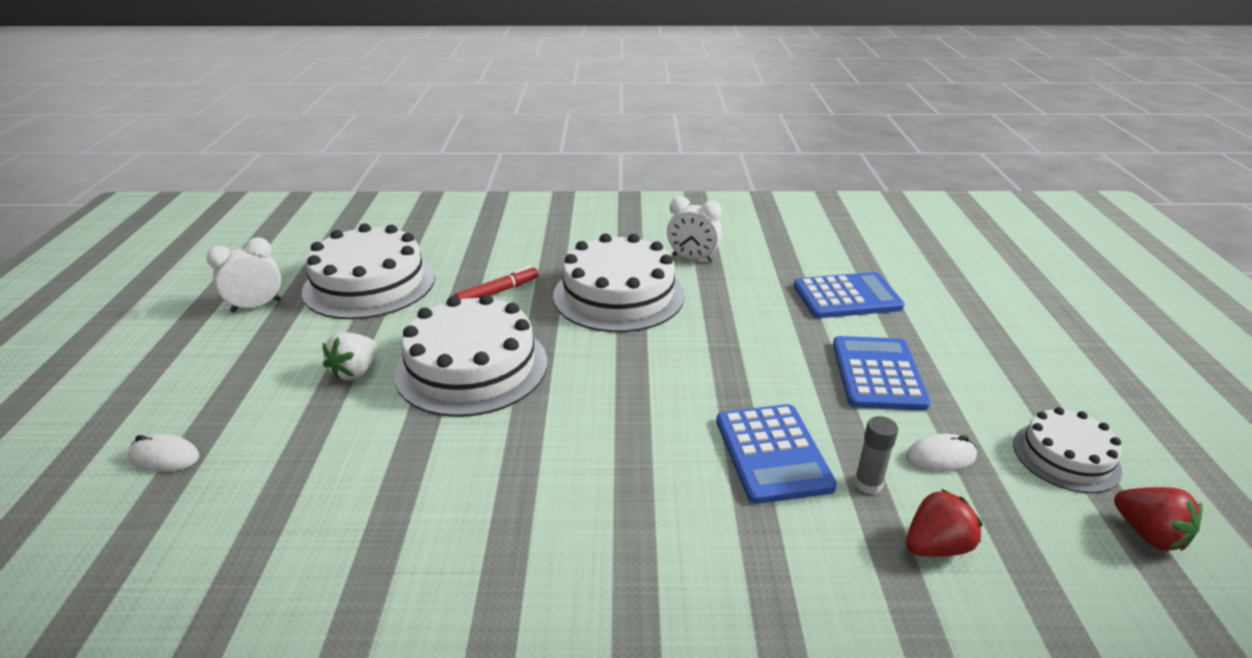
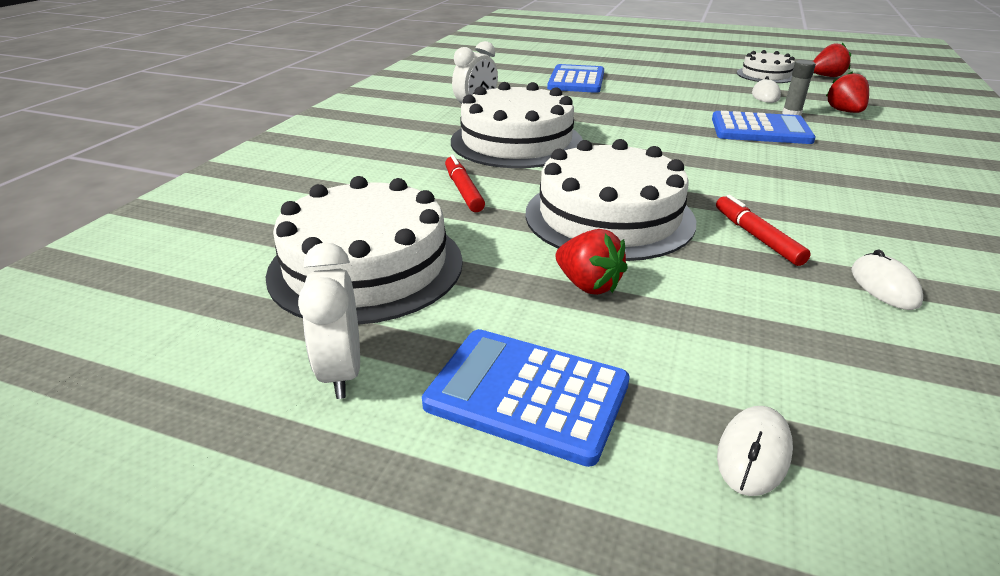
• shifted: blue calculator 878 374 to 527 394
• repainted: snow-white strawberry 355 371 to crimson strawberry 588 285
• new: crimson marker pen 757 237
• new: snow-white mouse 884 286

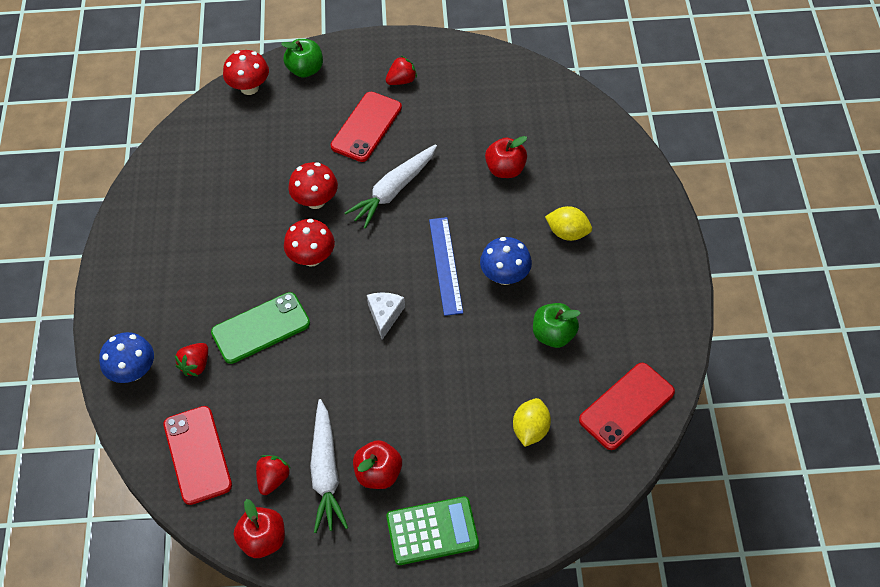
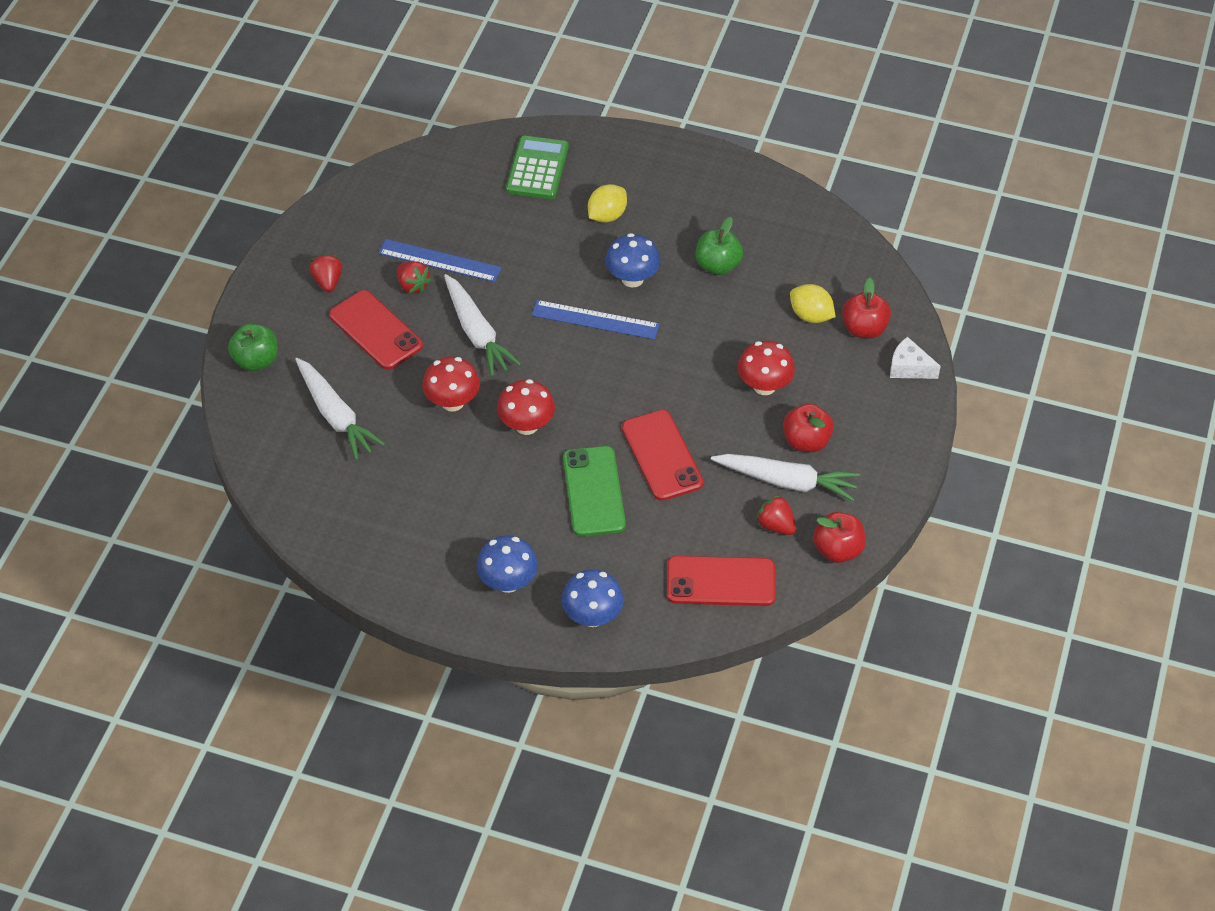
• new: snow-white carrot 336 416
• new: blue ruler 439 261
• shifted: crimson strawberry 196 365 to 413 285
• new: blue toadstool 508 582
• shifted: leaf-green calculator 432 531 to 537 168
• shifted: crimson phone 626 406 to 661 456
• shifted: crimson toadstool 249 88 to 764 386
• shifted: crimson toy apple 505 169 to 864 329
• shifted: snow-white piece of cheese 385 315 to 909 368

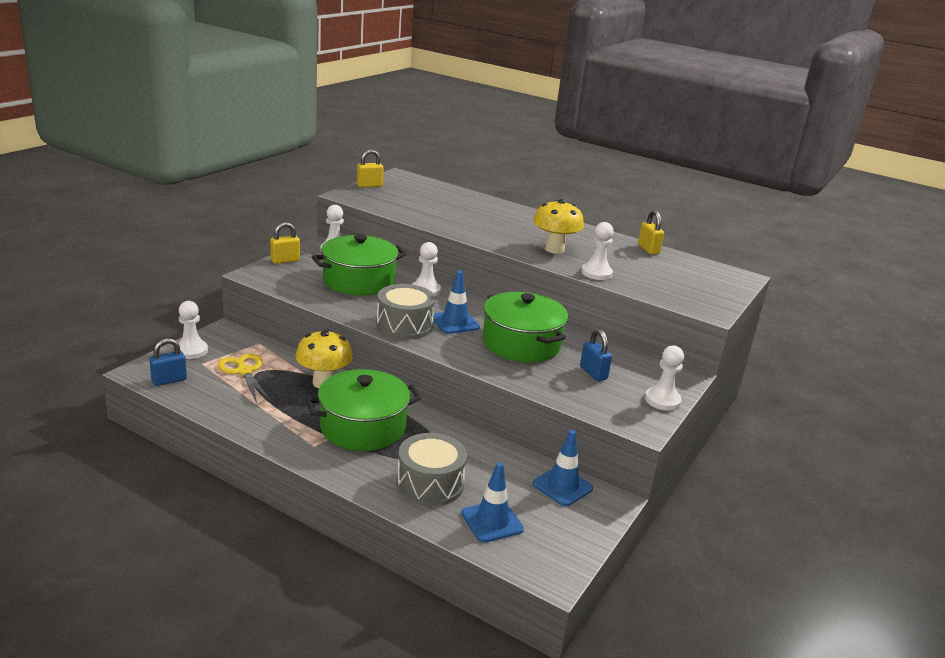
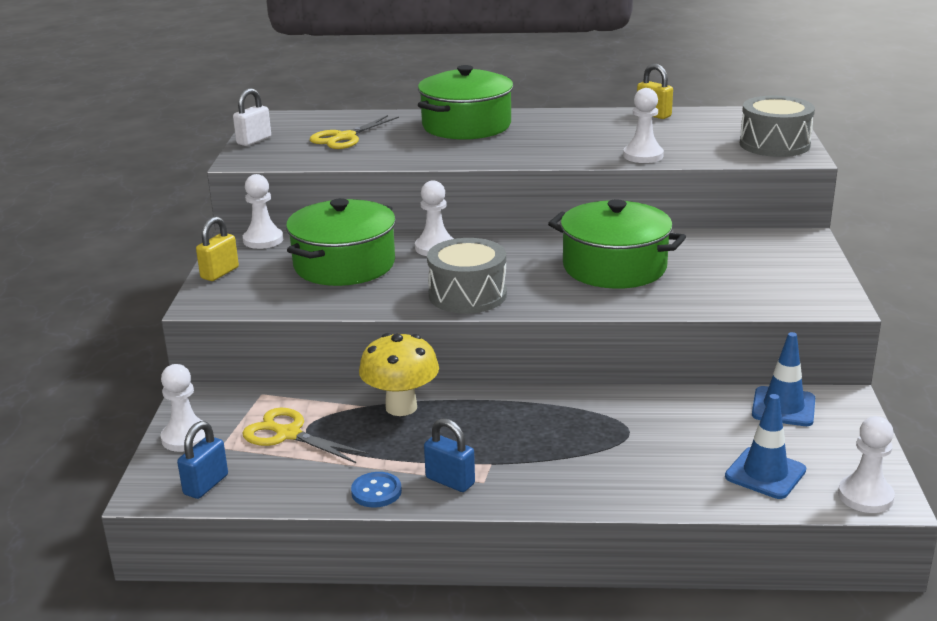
• repainted: yellow lock 369 186 to snow-white lock 254 141
• new: yellow scissors 345 137
• new: blue button 376 491
• shifted: leaf-green cooking pot 363 427 to 466 126
• shifted: blue lock 593 373 to 450 481
• shifted: gray drum 430 484 to 774 144
• shifted: snow-white chess pawn 662 400 to 865 496
• gone: blue road cone 455 322
• gone: yellow toadstool 554 249

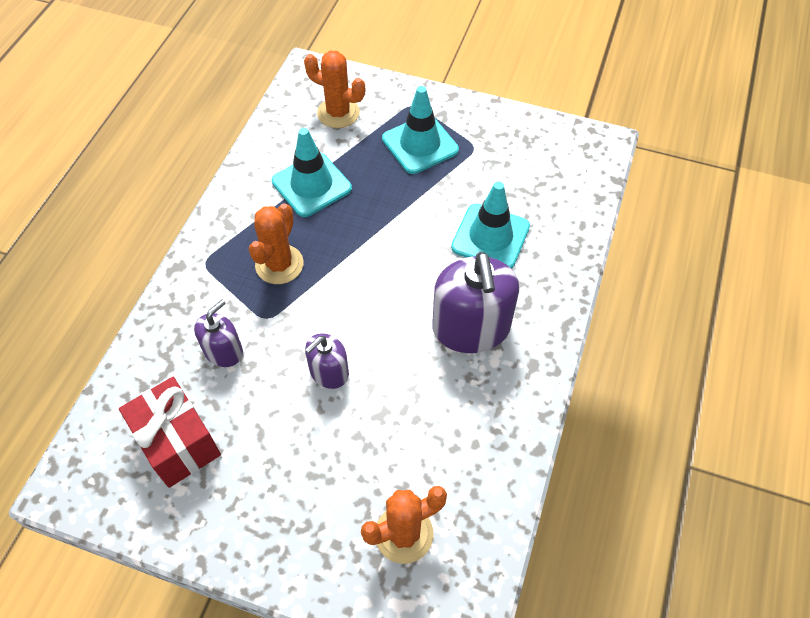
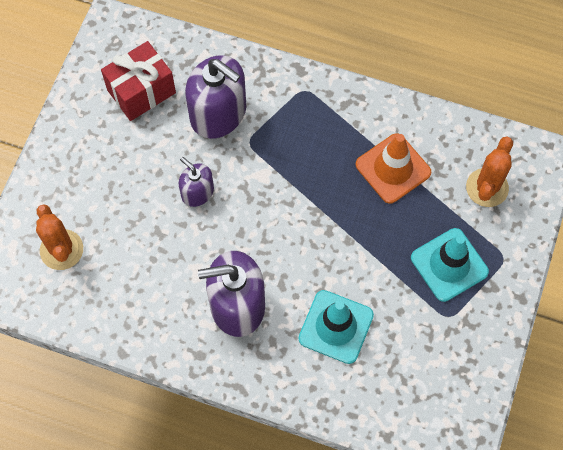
• scaled: violet soap dispenser 223 351 = 218 113 x1.84
• repainted: turquoise road cone 311 185 to orange road cone 393 168
• gone: orange prickly plant 279 264

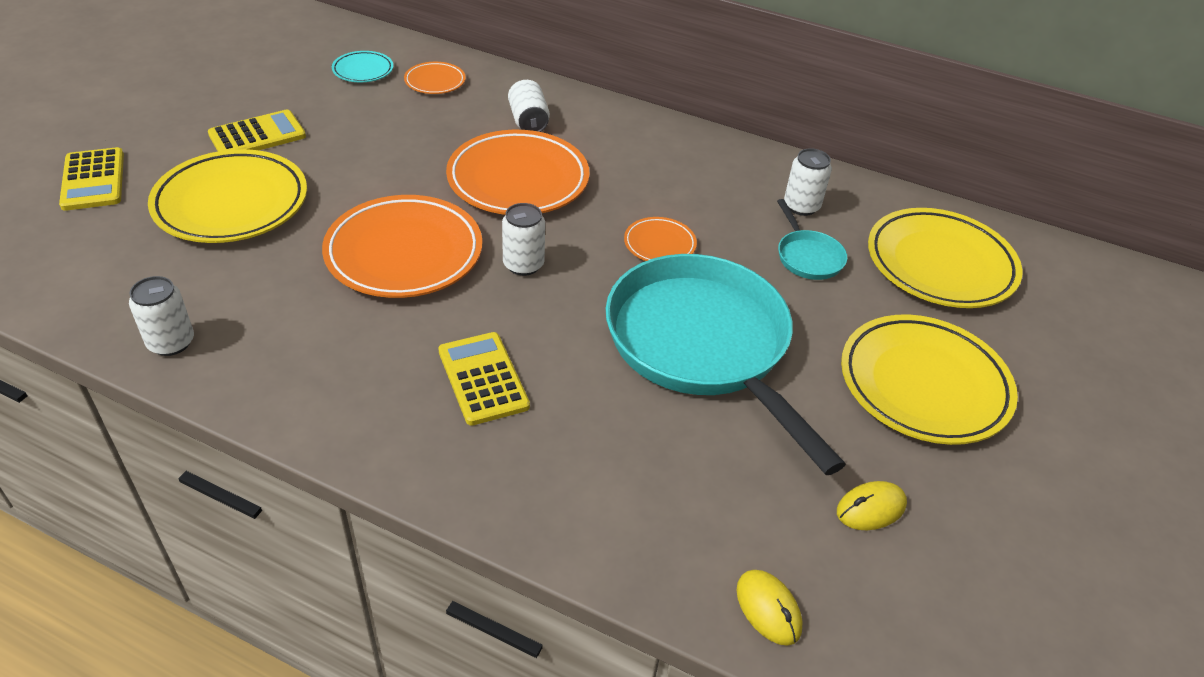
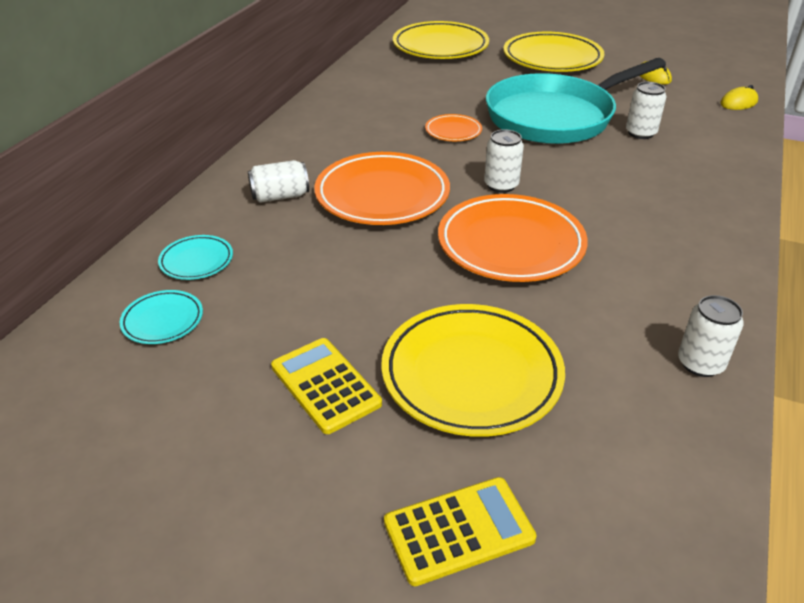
• repainted: orange plate 435 82 to turquoise plate 196 261
• shifted: snow-white can 801 206 to 640 133
• gone: yellow calculator 483 379
• gone: turquoise pan 807 256

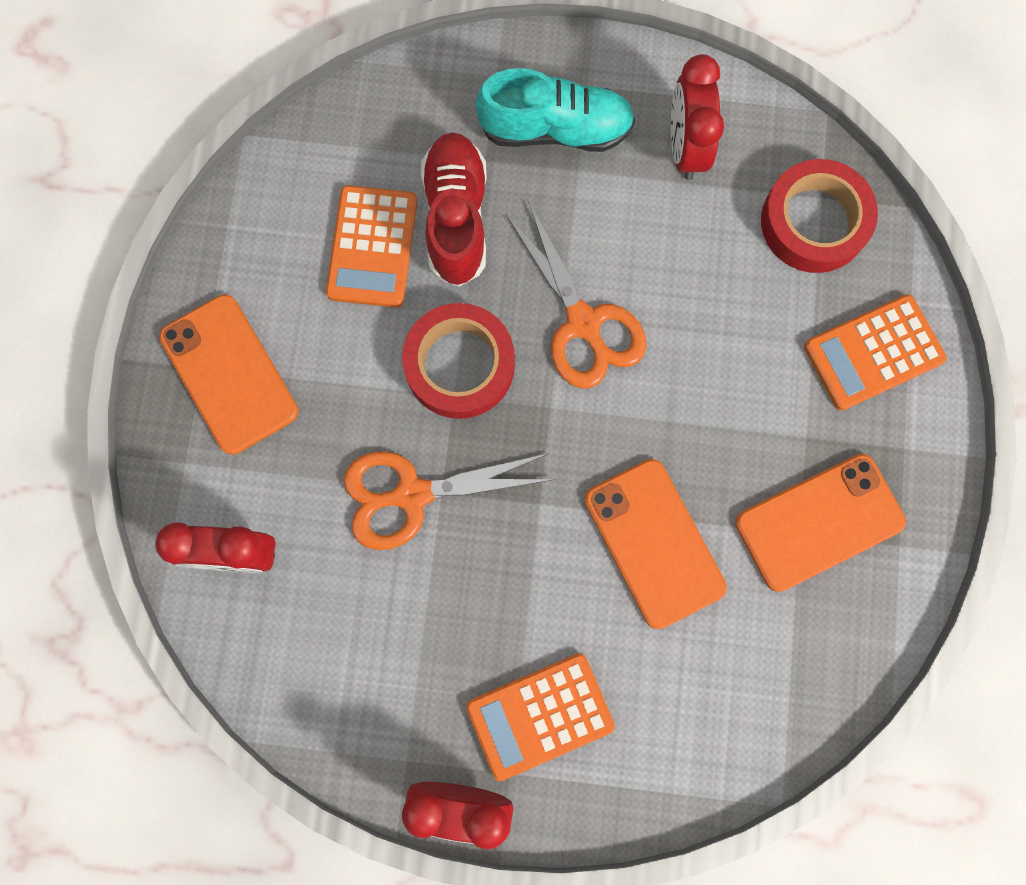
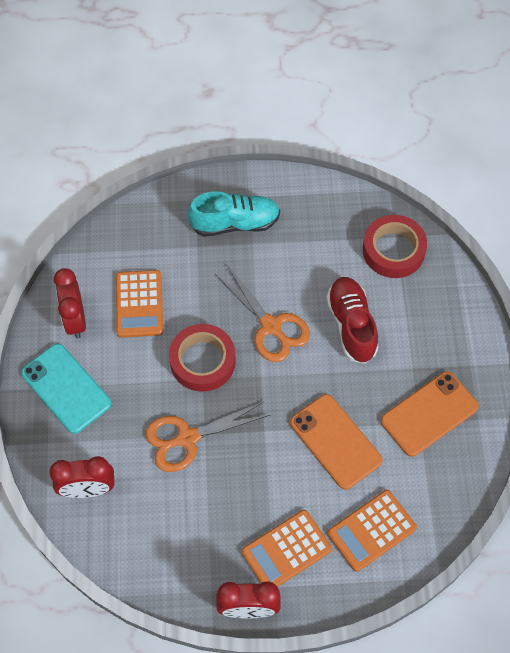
• repainted: orange phone 229 374 to turquoise phone 66 388
• shifted: crimson clock 685 147 to 75 319
• shifted: crimson lace-up shoe 456 217 to 351 325
• shifted: orange calculator 873 353 to 371 531

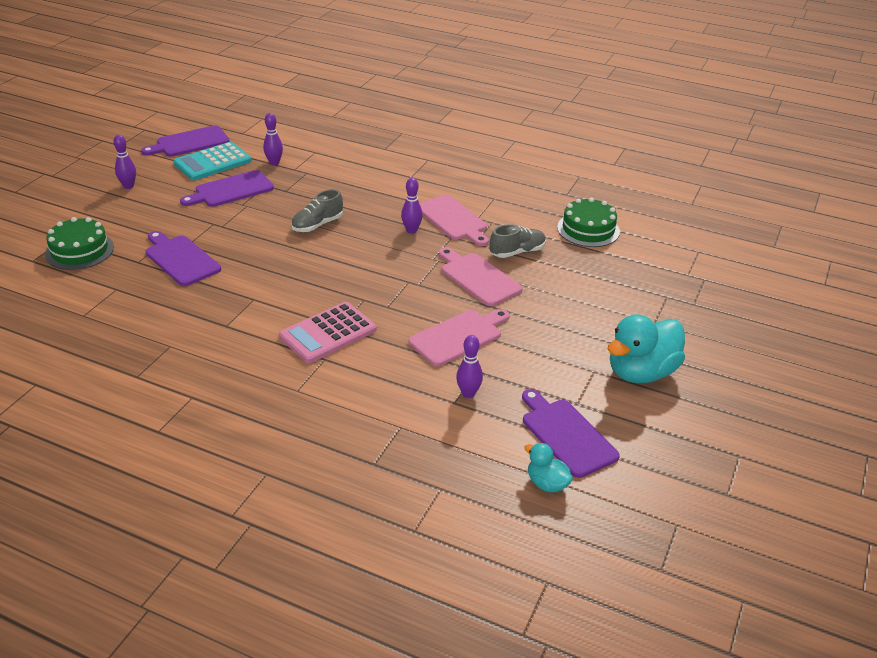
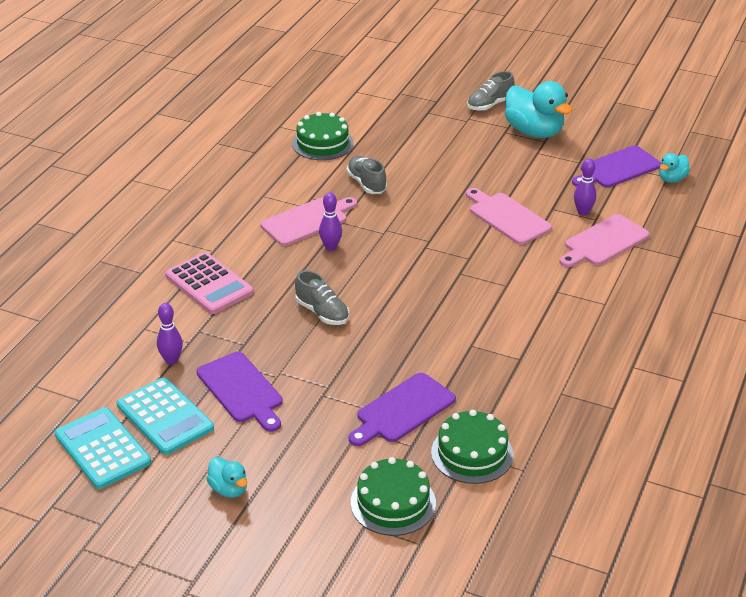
• swapped: violet cutting board 189 142 to turquoise calculator 102 448
• shifted: pink calculator 328 333 to 209 284
• swapped: violet bowling pin 128 186 to turquoise toy duck 229 489
• new: leaf-green cake 472 453
• new: gray lace-up shoe 490 105
• shifted: pink cutting board 478 278 to 603 242

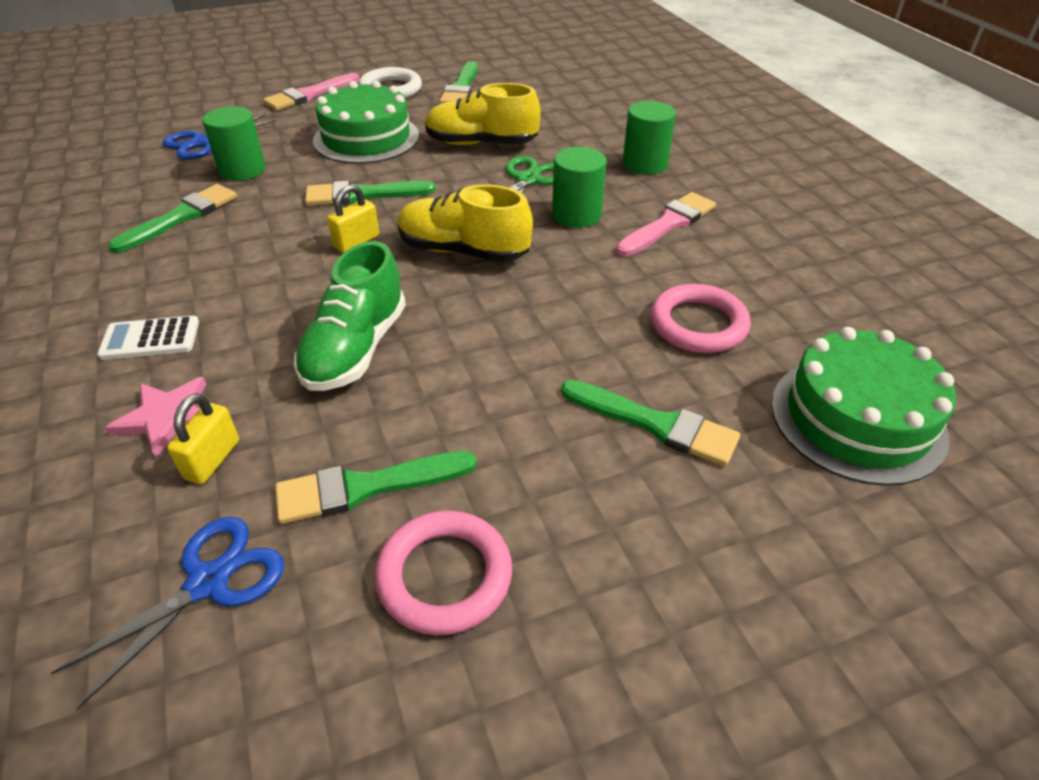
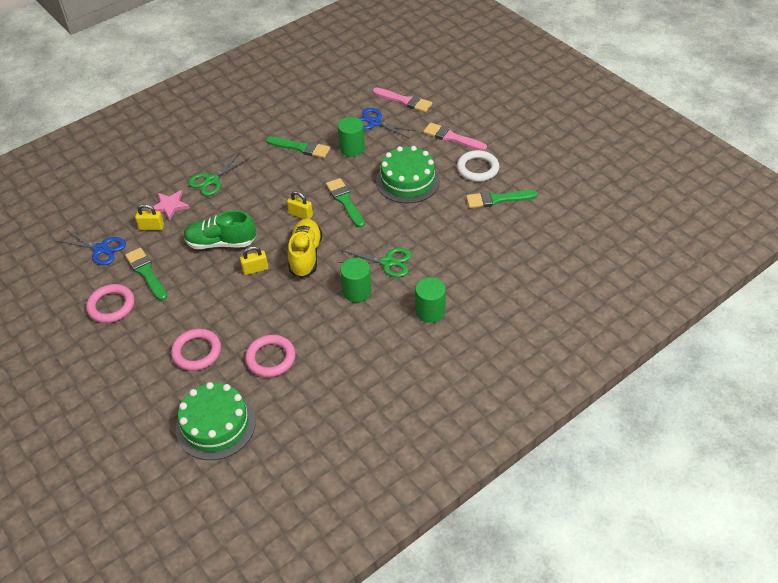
• swapped: leaf-green paintbrush 655 424 to pink torus 197 352
• swapped: snow-white calculator 150 339 to leaf-green scissors 211 180
• new: yellow lock 255 269
• shifted: pink paintbrush 668 224 to 404 101
• gone: yellow lace-up shoe 481 143

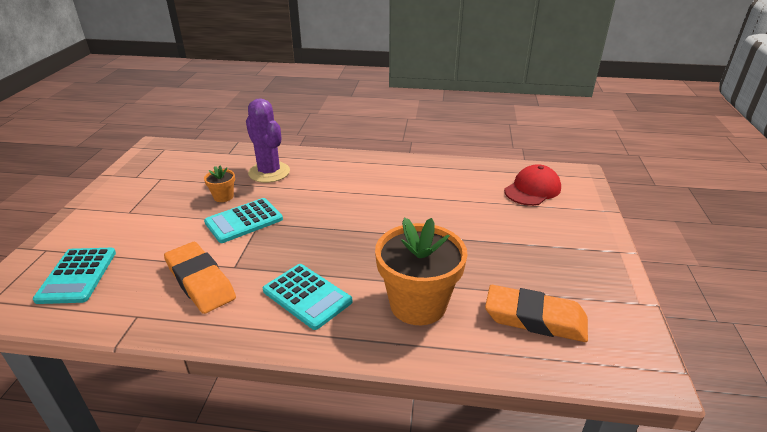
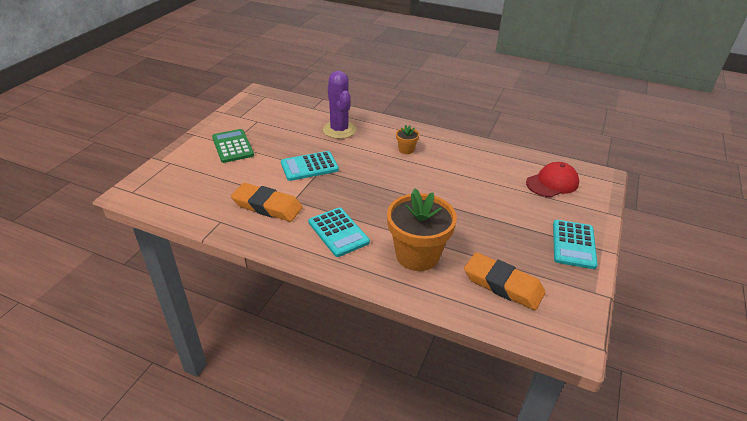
• new: leaf-green calculator 232 146
• rotated: orange eraser 200 281 = 267 206 45 degrees counterclockwise
• shifted: orange potted plant 223 197 to 406 150
• shifted: turquoise calculator 77 276 to 573 244

